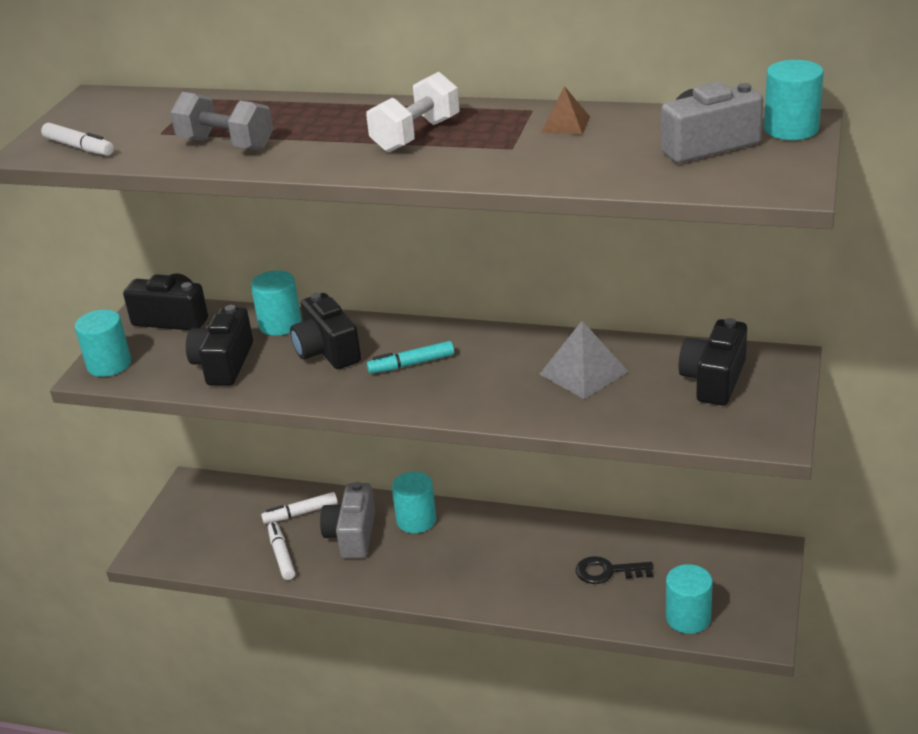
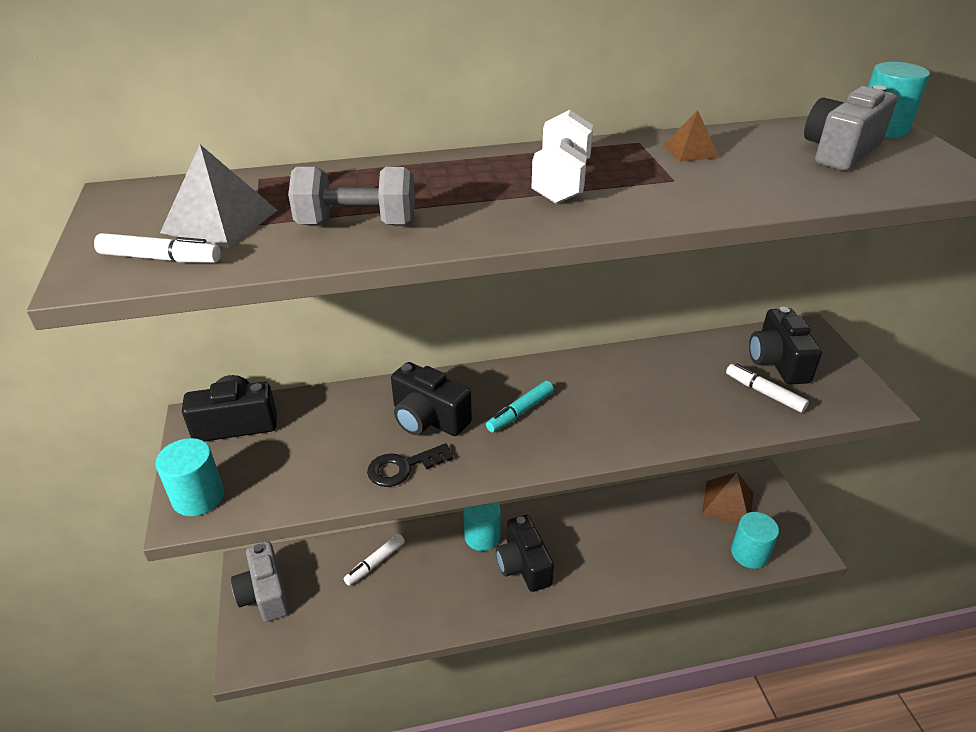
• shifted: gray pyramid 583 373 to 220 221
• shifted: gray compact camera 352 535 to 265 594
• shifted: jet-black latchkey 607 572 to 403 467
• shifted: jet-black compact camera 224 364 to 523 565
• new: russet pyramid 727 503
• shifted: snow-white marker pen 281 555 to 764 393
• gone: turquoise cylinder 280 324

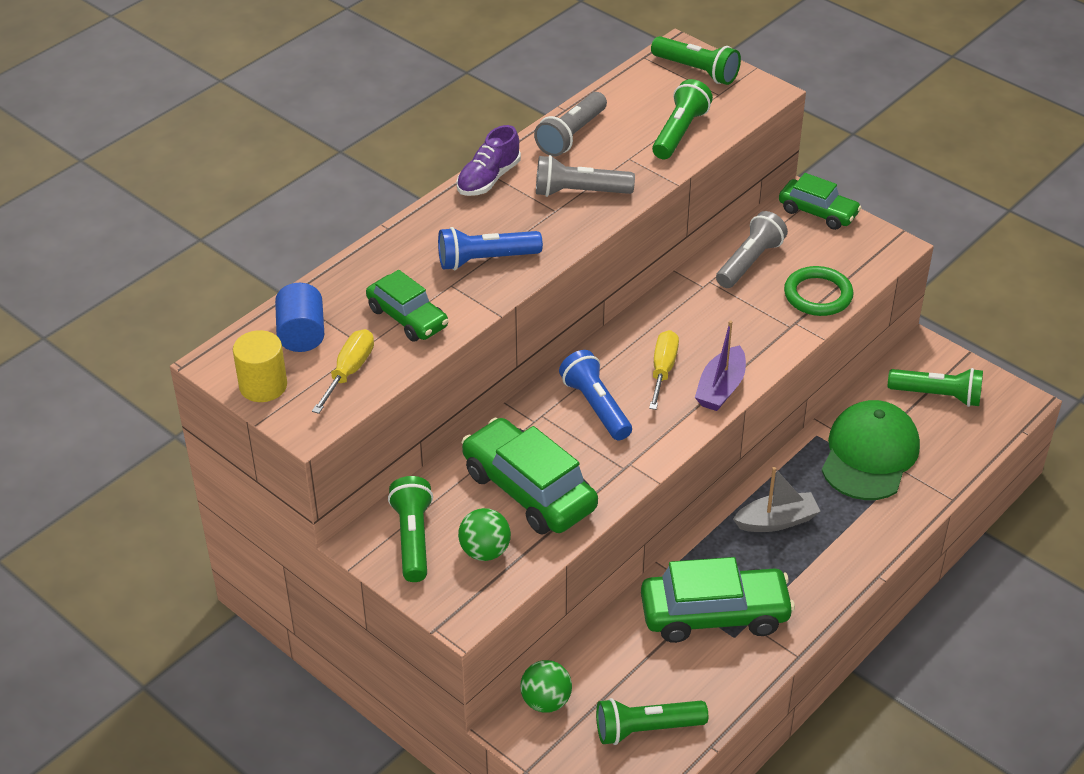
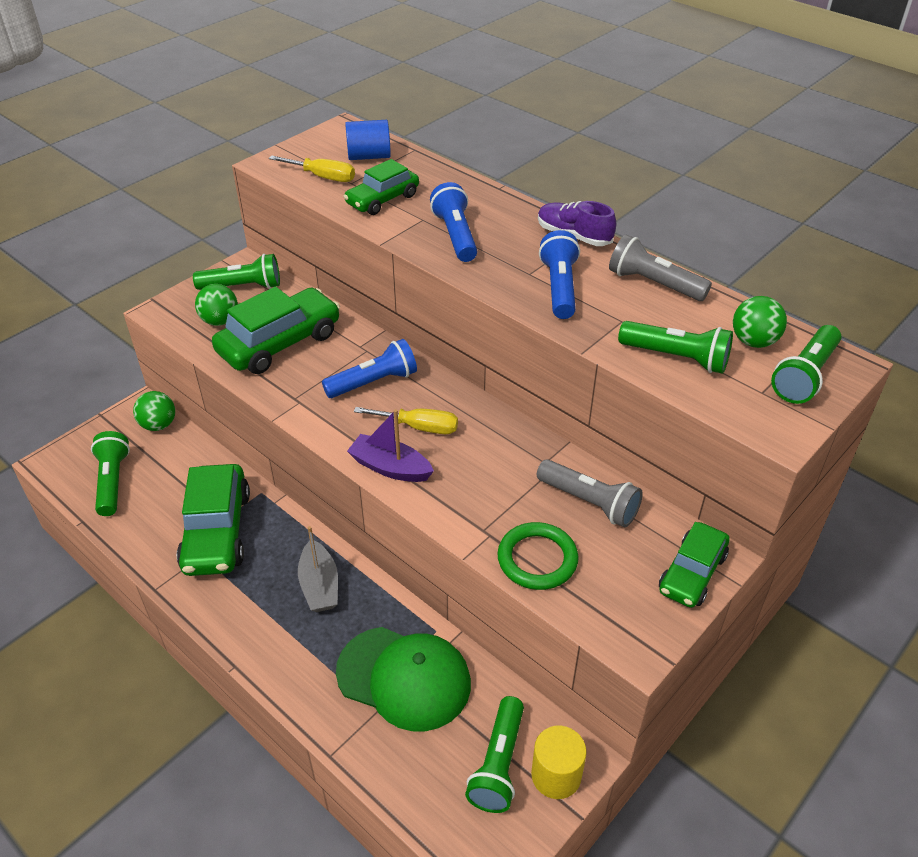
• shifted: yellow cylinder 263 386 to 556 775
• repainted: gray torch 579 192 to blue torch 560 288
• new: leaf-green ball 753 341

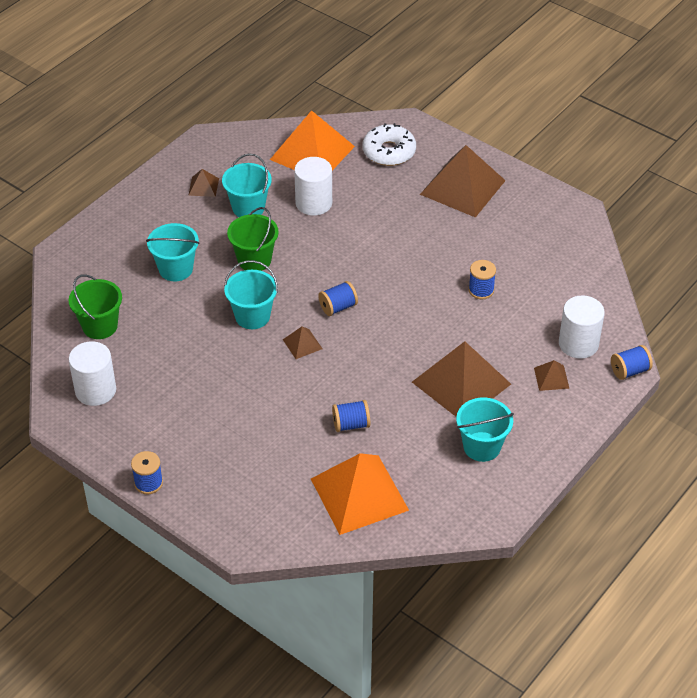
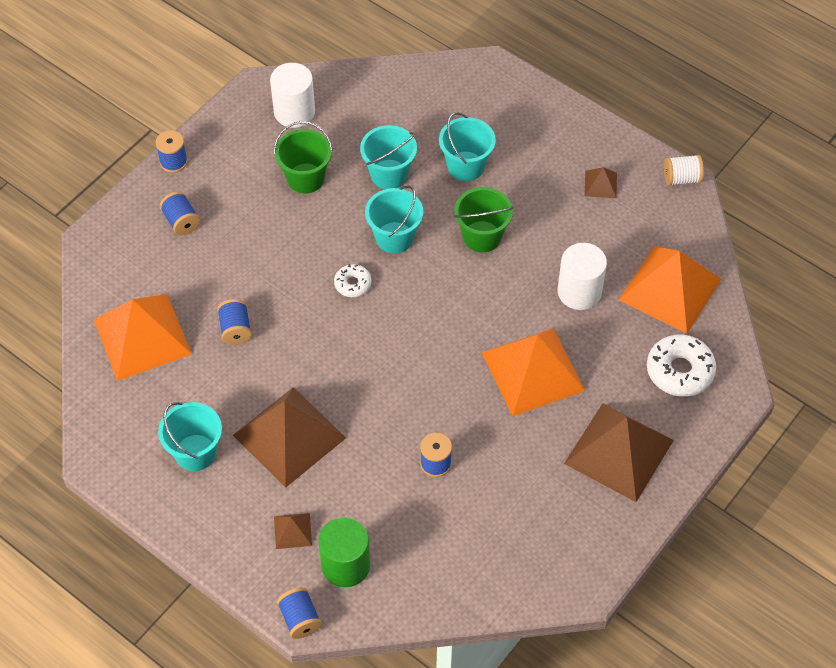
• shifted: blue spool 338 307 to 181 221
• shifted: leaf-green sand bucket 100 326 to 305 178
• repainted: snow-white cylinder 578 344 to leaf-green cylinder 345 565
• swapped: russet pyramid 302 344 to snow-white glazed donut 352 284
• shifted: turquoise sand bucket 248 207 to 389 174
• new: orange pyramid 533 371
• new: snow-white spool 681 178

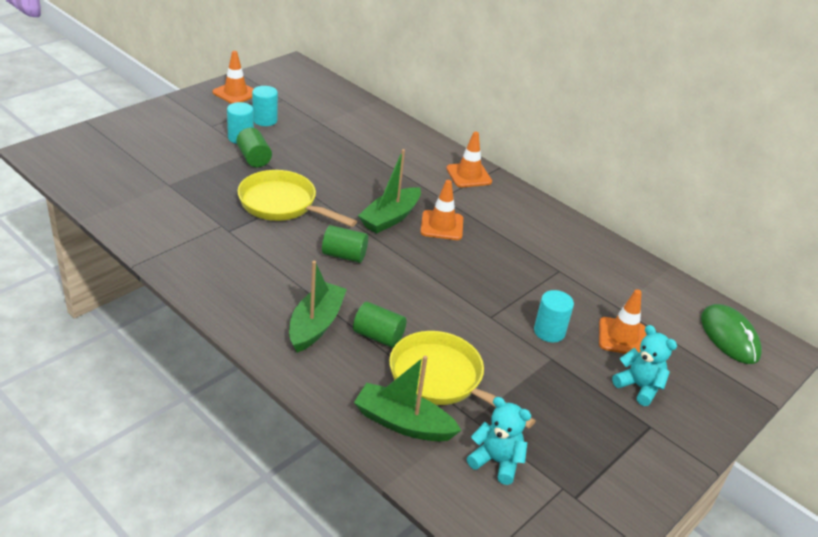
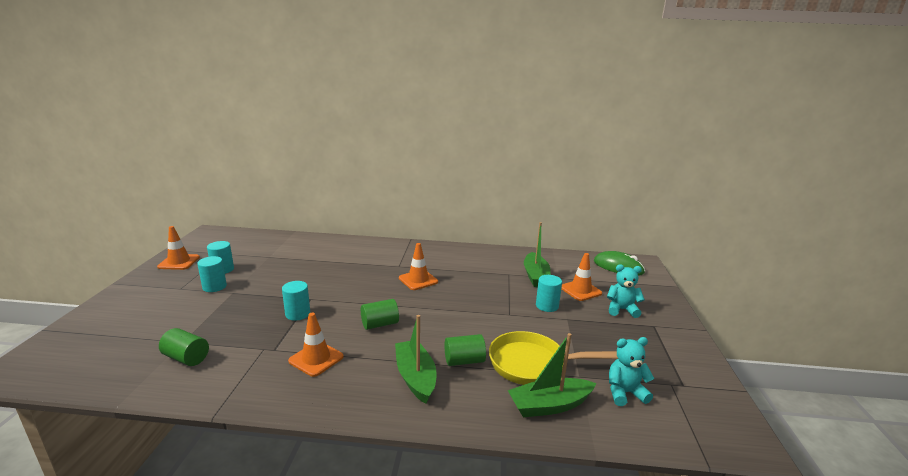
• shifted: leaf-green cylinder 254 158 to 186 358
• swapped: yellow pan 282 205 to turquoise cylinder 298 314
• shifted: orange road cone 468 175 to 316 359
• shifted: leaf-green sailboat 390 218 to 535 276

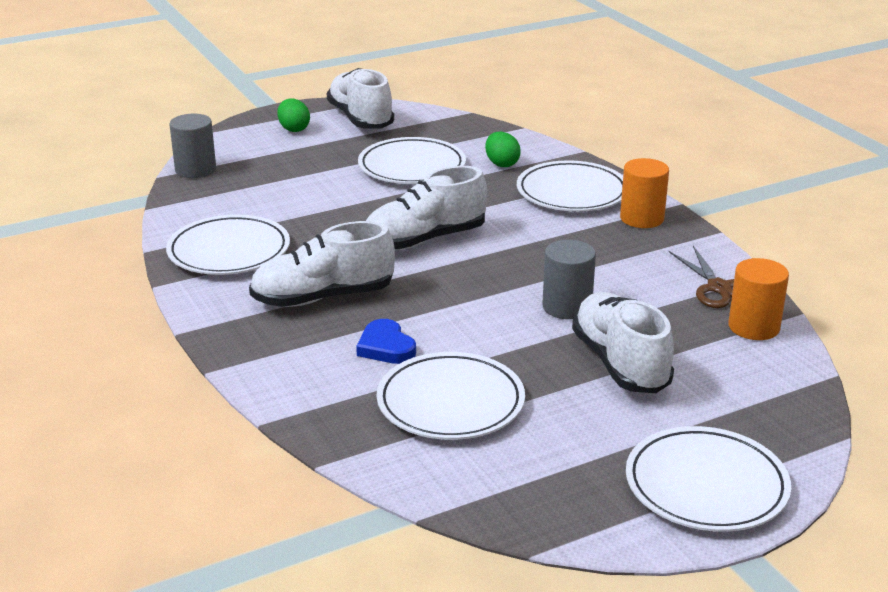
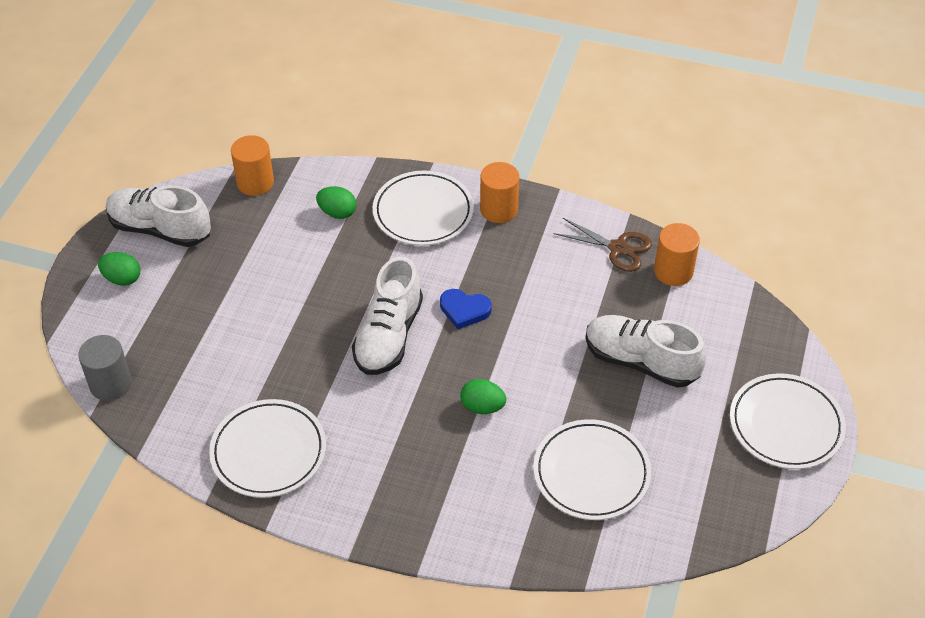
• new: orange cylinder 255 182
• shifted: blue heart shape 386 347 to 464 310
• new: leaf-green egg shape 482 407
• gone: snow-white lace-up shoe 323 297
• gone: snow-white plate 412 166
• gone: gray cylinder 567 307

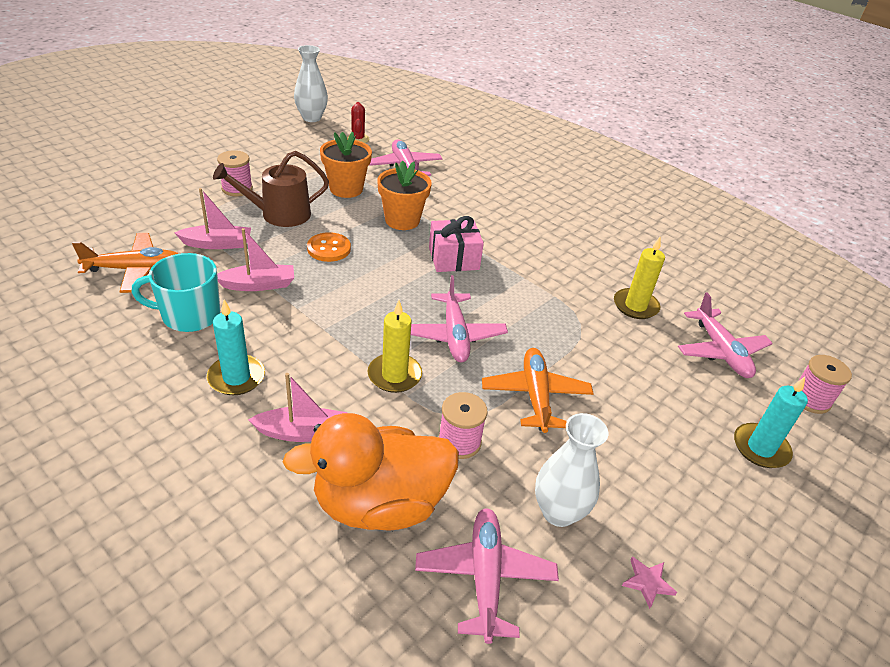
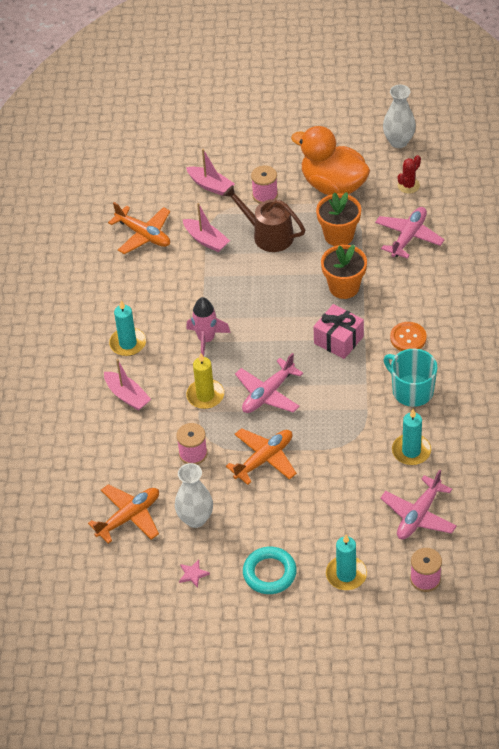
• repainted: pink plane 485 577 to orange plane 129 517
• shifted: pink sailboat 258 285 to 210 186
• new: pink toy rocket 206 339
• new: turquoise torus 269 573
• shifted: orange toy duck 379 504 to 333 185
• shifted: turquoise tea mug 189 315 to 411 390
• shifted: orange button 329 248 to 408 338
• repainted: yellow wax candle 635 306 to turquoise wax candle 411 451

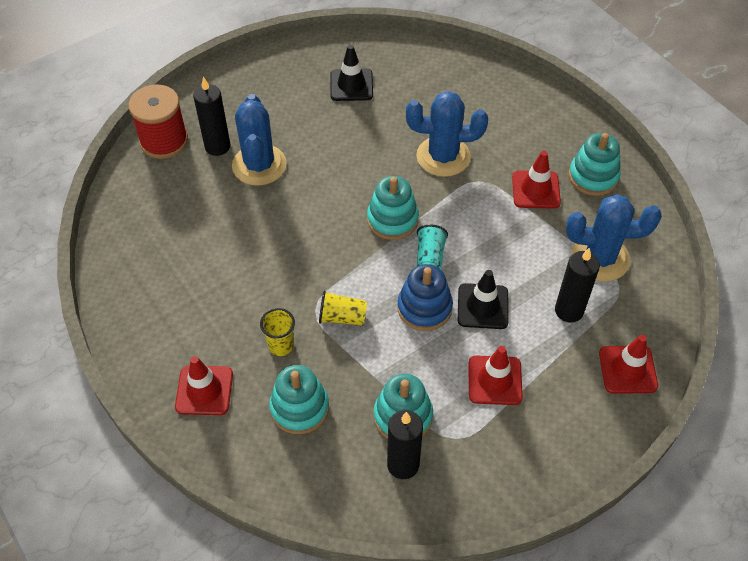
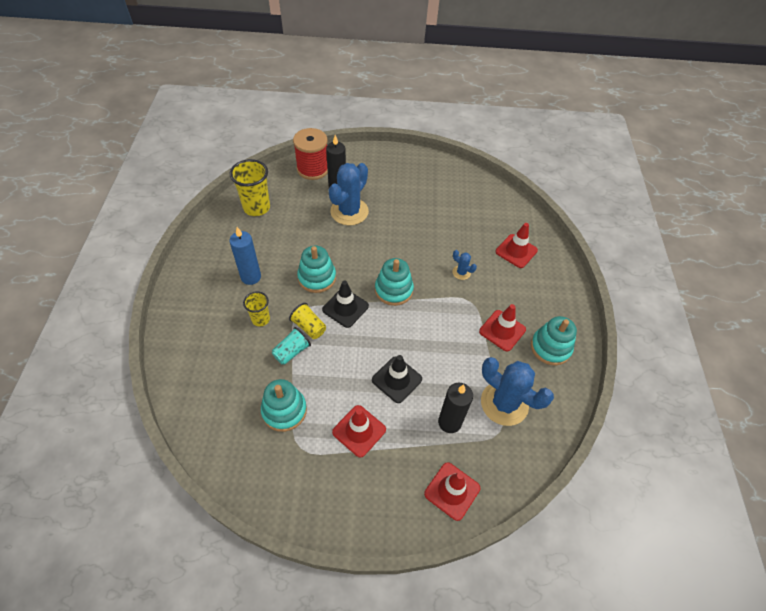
• new: blue wax candle 251 277
• new: yellow beaker 256 207
• shifted: turquoise beaker 430 257 to 292 351
• shifted: turquoise stacking rings 299 408 to 317 277
• shifted: jet-black road cone 351 85 to 345 308
• scaled: blue prickly plant 443 156 = 461 272 x0.45
• shifted: crimson road cone 204 390 to 516 251
• gone: jet-black wax candle 403 464
• gone: blue stacking rings 424 308

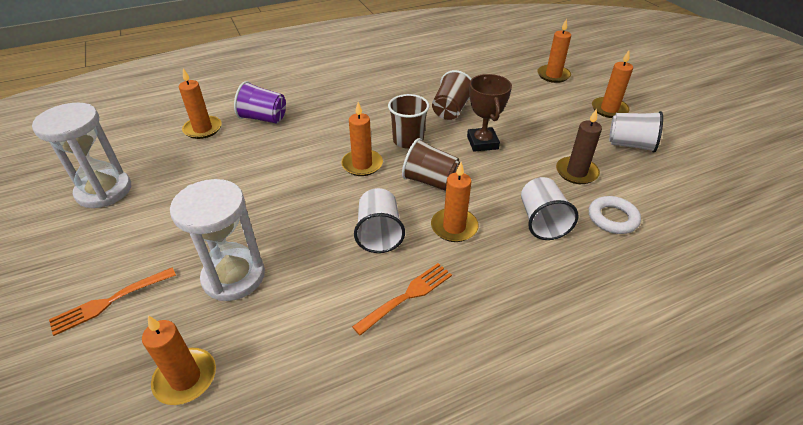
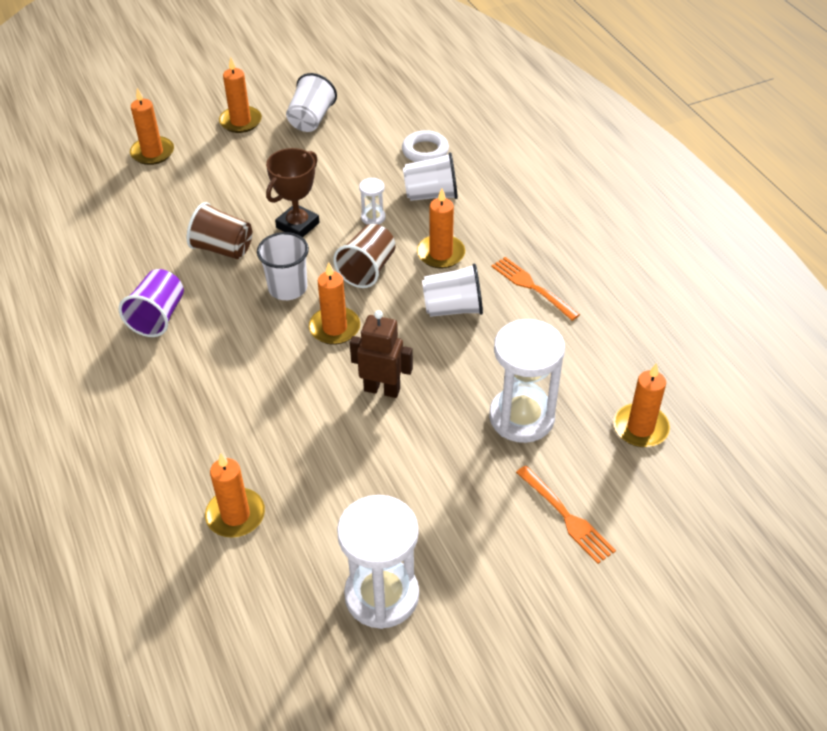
• shifted: violet beaker 263 118 to 158 317
• repainted: russet beaker 408 141 to snow-white beaker 287 288
• rotated: russet trophy 482 143 = 298 225 45 degrees counterclockwise
• new: russet robot 382 389
• new: snow-white sandglass 373 217
• gone: russet wax candle 576 172

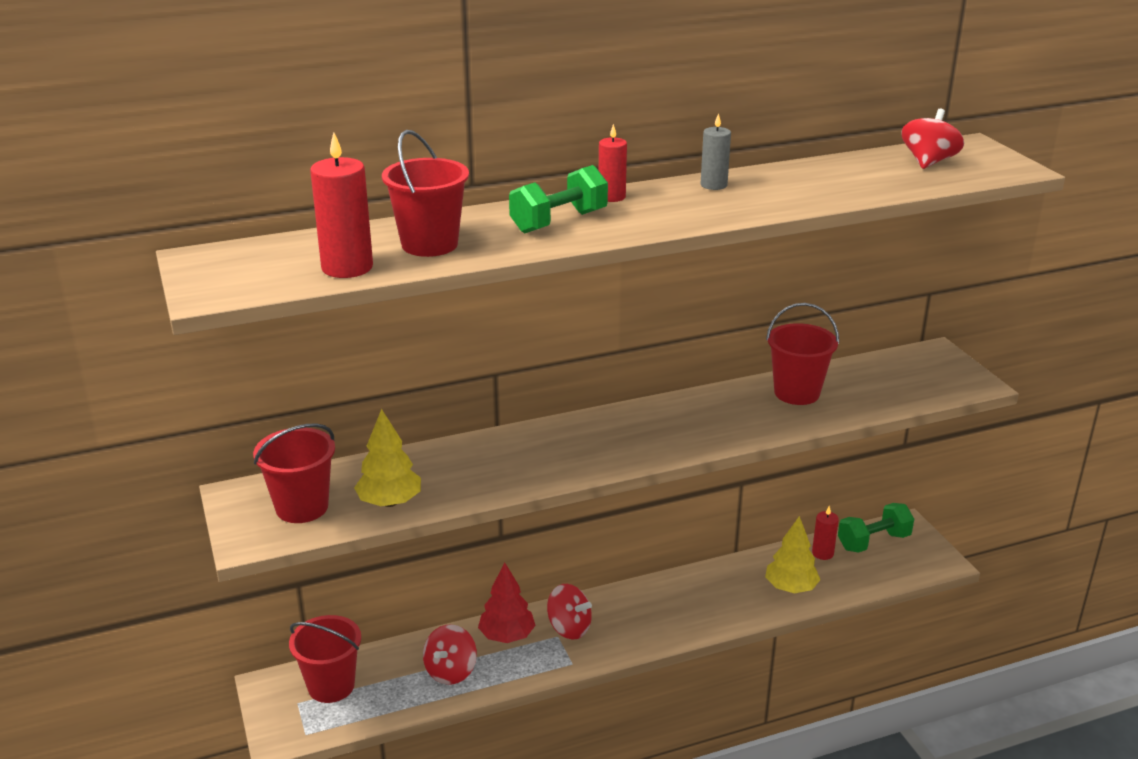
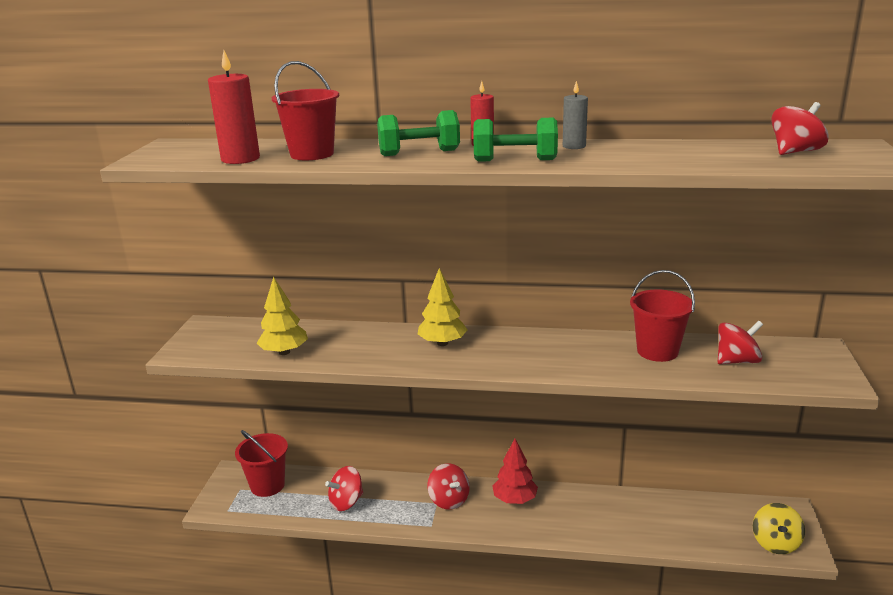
• shifted: yellow tree 790 588 to 442 343
• shifted: leaf-green hand weight 873 542 to 515 160
• shifted: crimson tree 507 636 to 515 499
• new: crimson spinning top 737 361
• new: yellow spinning top 775 543
• gone: crimson sand bucket 302 507
• gone: crimson wax candle 822 553

